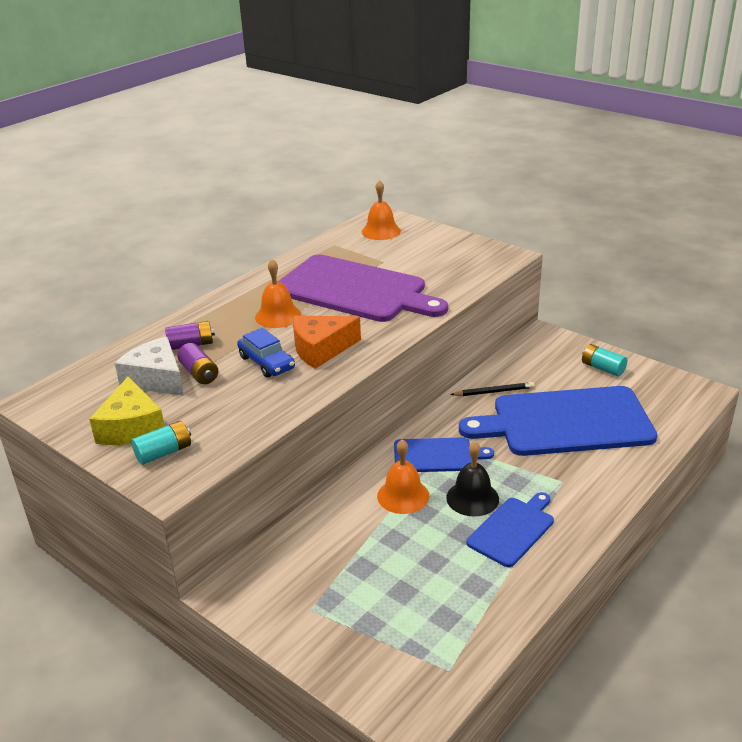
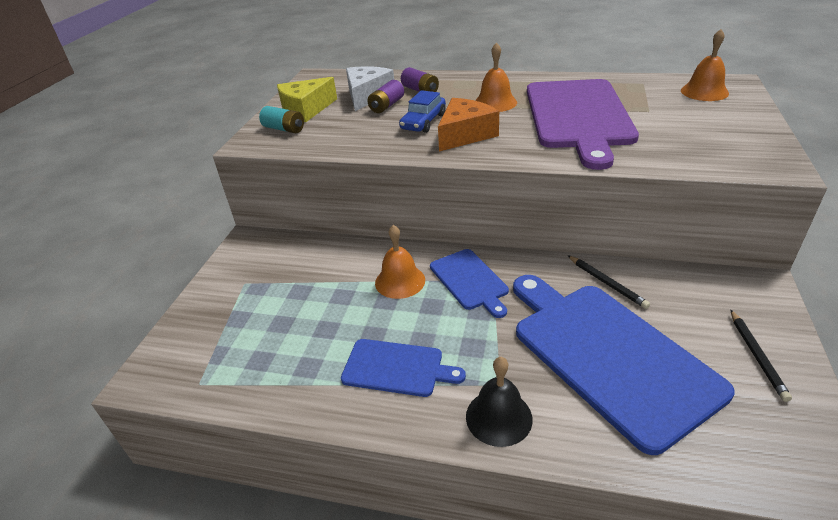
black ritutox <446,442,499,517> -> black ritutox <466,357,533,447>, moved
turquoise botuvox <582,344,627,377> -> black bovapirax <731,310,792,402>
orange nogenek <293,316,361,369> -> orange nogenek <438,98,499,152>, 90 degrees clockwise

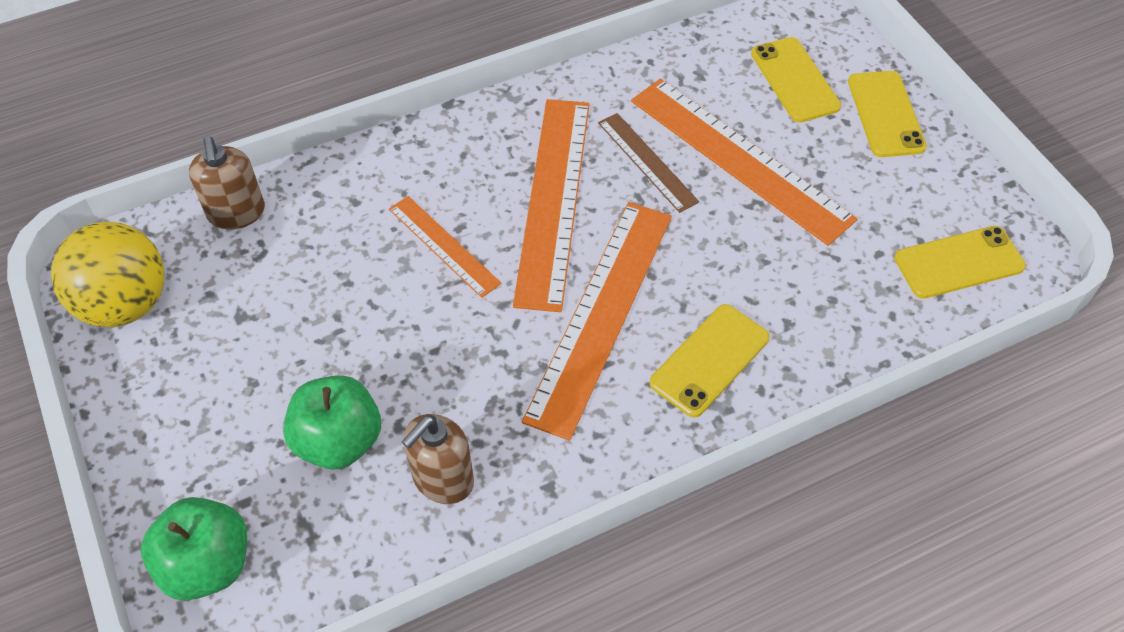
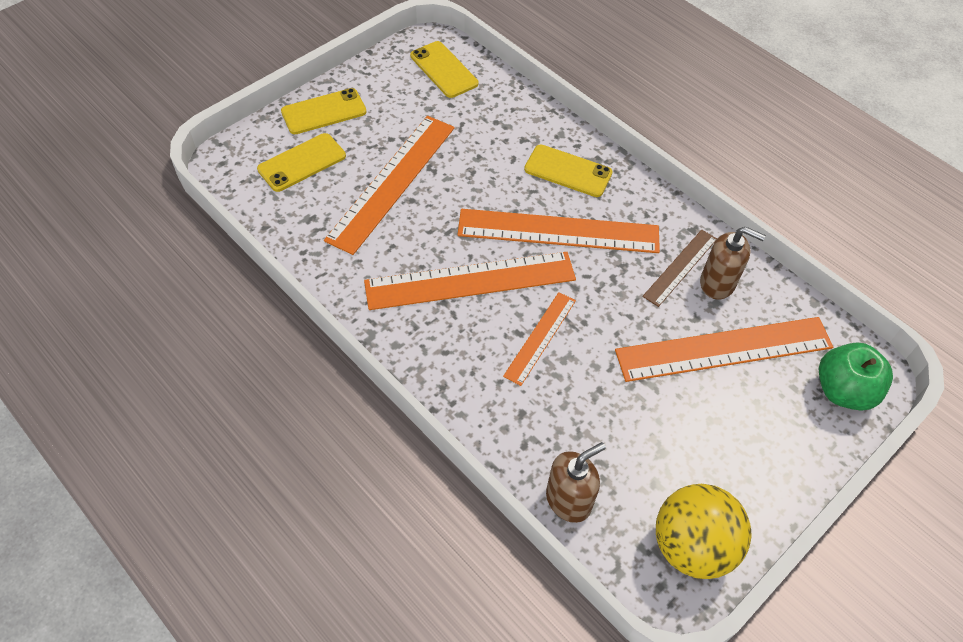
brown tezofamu <598,113,699,213> -> brown tezofamu <642,230,717,307>, moved
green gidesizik <283,376,381,470> -> orange tezofamu <615,317,833,382>

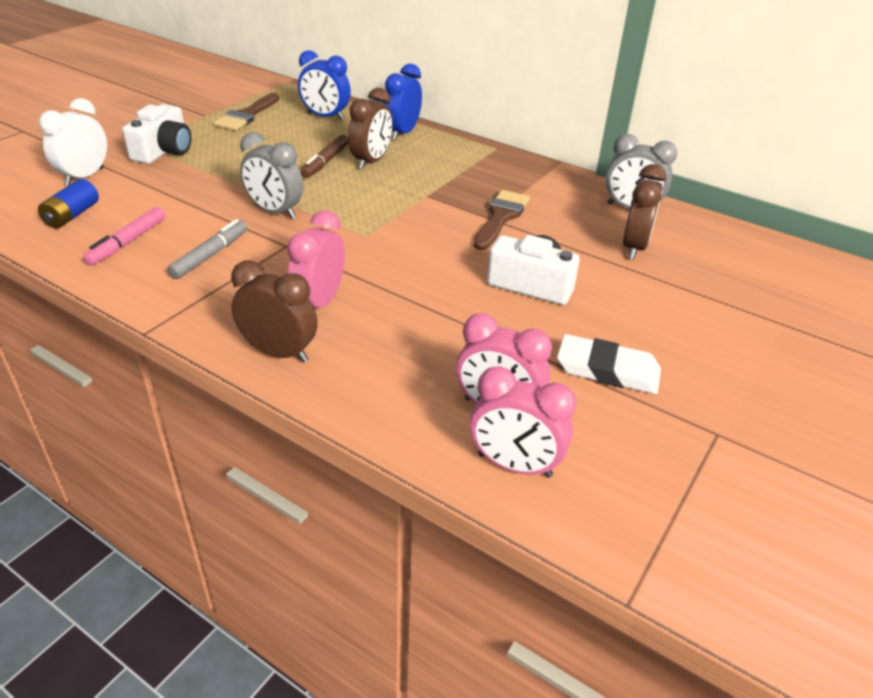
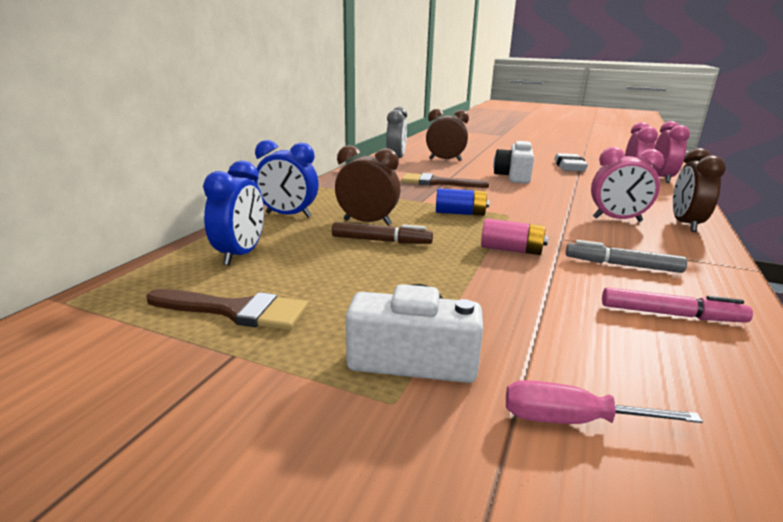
blue botuvox <38,179,99,228> -> blue botuvox <436,188,490,216>, moved
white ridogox <39,98,107,185> -> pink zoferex <506,380,703,424>
grey ridogox <240,132,303,219> -> pink botuvox <481,219,548,255>

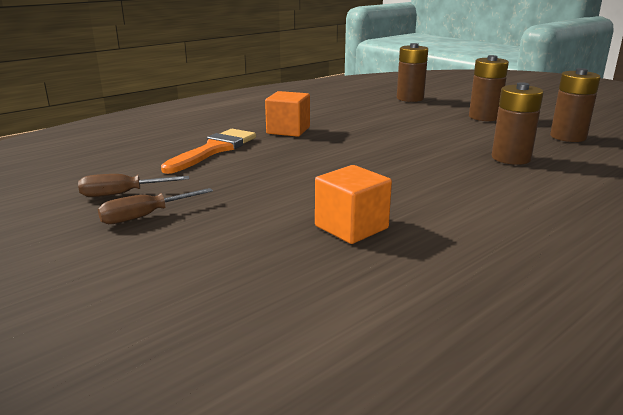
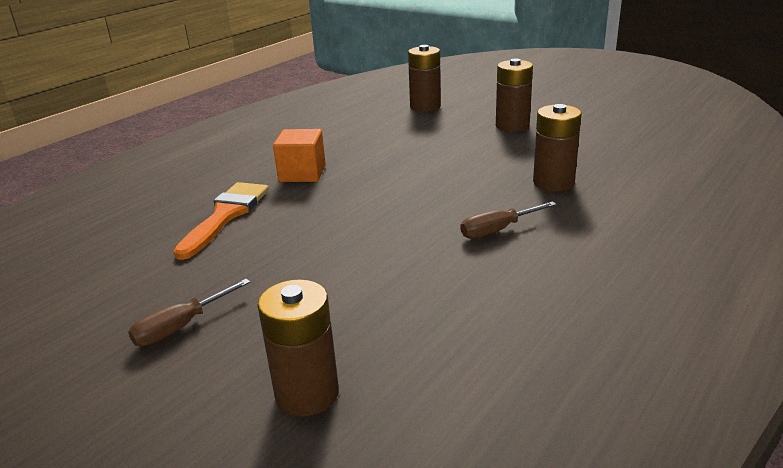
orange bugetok <315,165,392,244> -> none
brown zoferex <78,174,189,197> -> brown zoferex <460,201,557,239>, moved
brown botuvox <550,68,601,142> -> brown botuvox <257,279,339,417>, moved

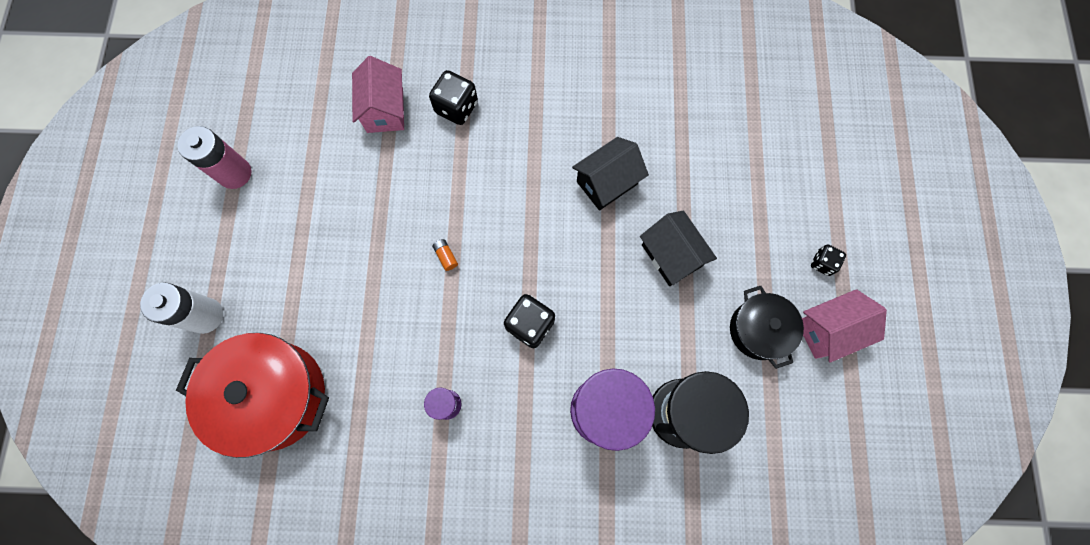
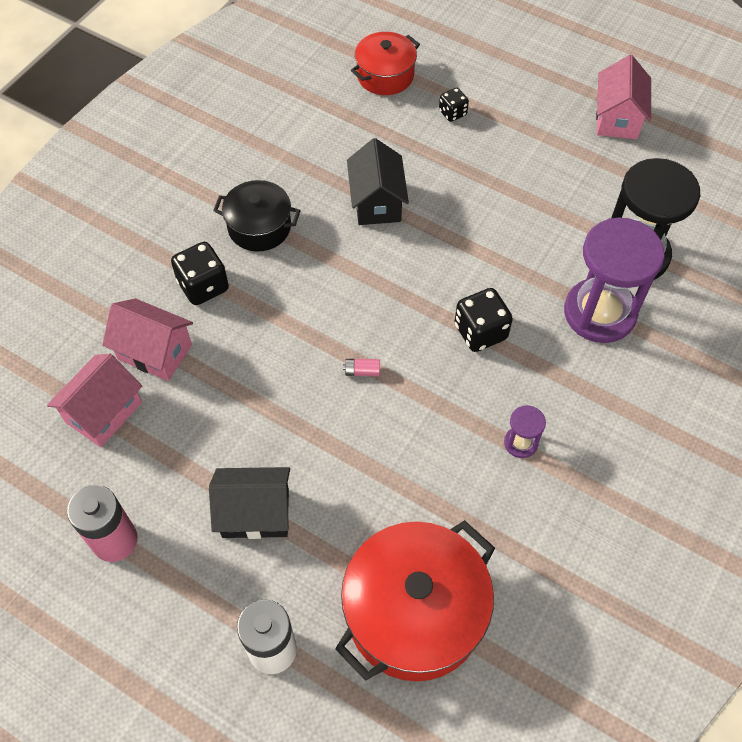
none -> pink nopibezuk <47,354,142,447>
none -> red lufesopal <351,32,420,95>
black nopibezuk <640,210,717,286> -> black nopibezuk <209,467,290,539>, moved
black lufesopal <730,286,804,369> -> black lufesopal <213,180,301,252>, moved
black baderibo <811,245,846,276> -> black baderibo <439,88,469,122>, moved
orange botuvox <432,239,458,271> -> pink botuvox <343,359,380,376>

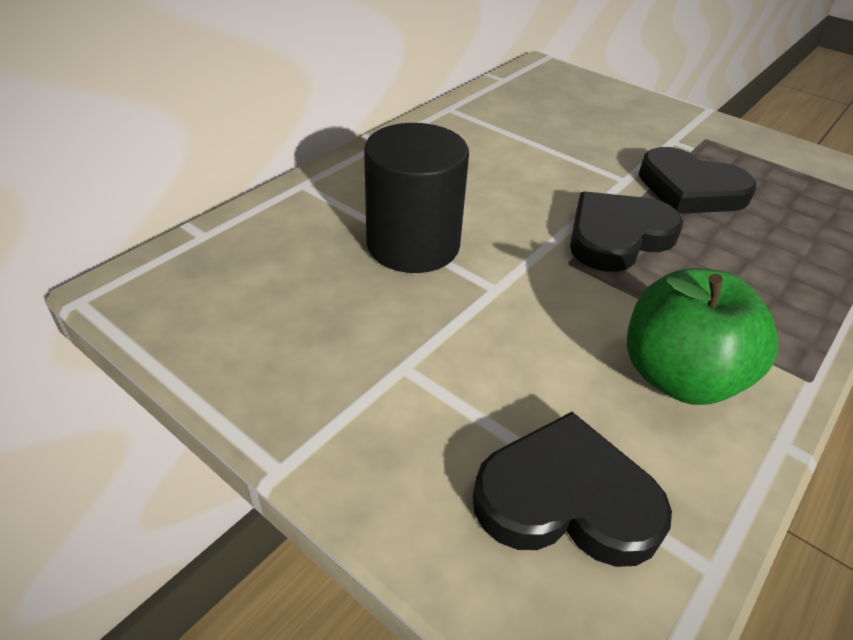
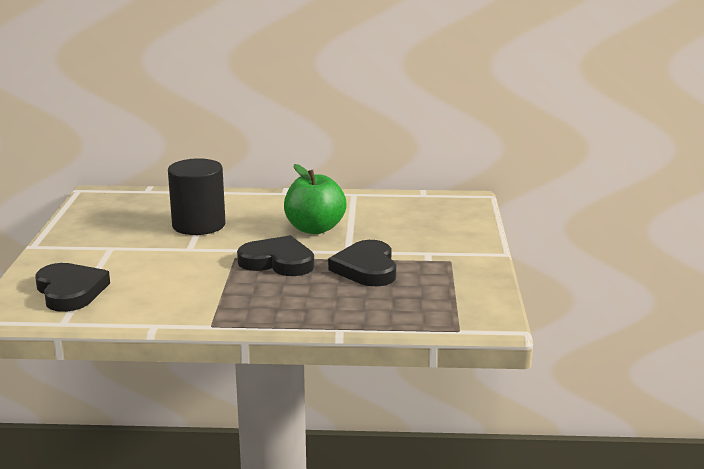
green gidesizik <627,268,778,405> -> green gidesizik <284,164,347,234>, moved

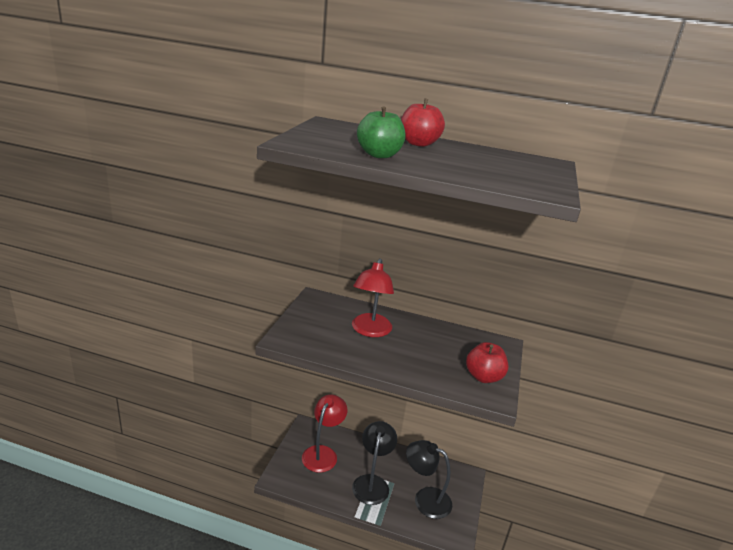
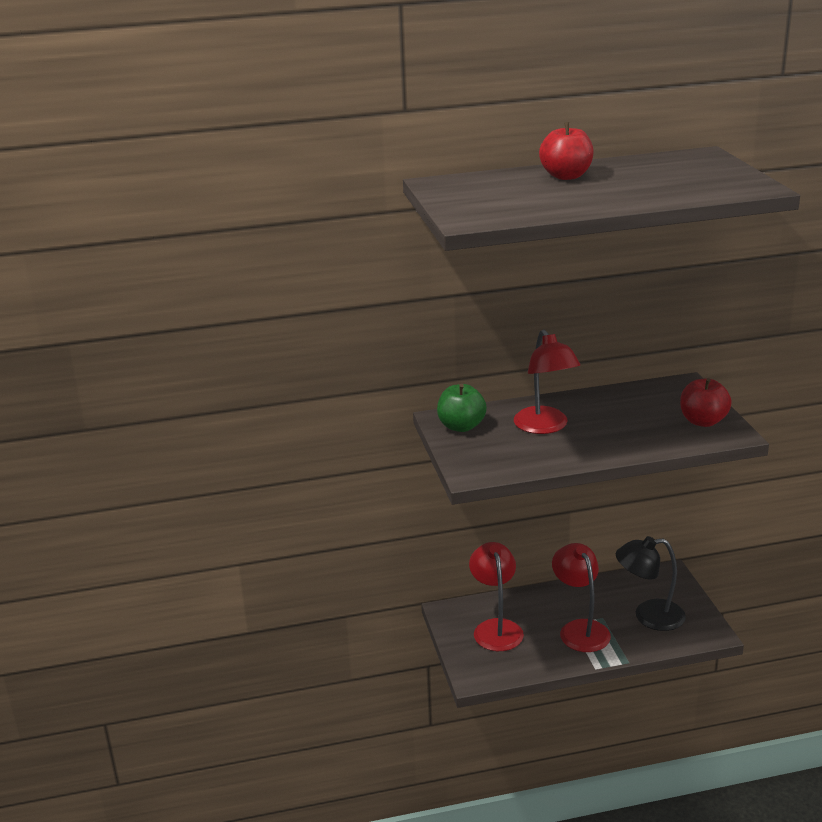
green gidesizik <357,106,406,158> -> green gidesizik <437,384,487,432>, moved
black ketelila <352,421,397,505> -> red ketelila <552,543,611,652>

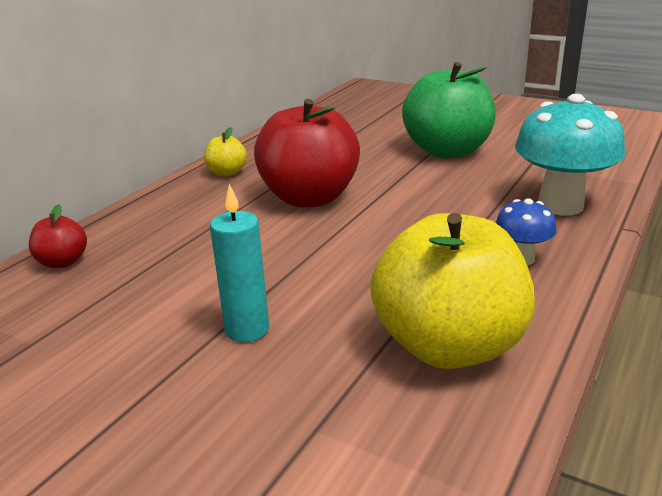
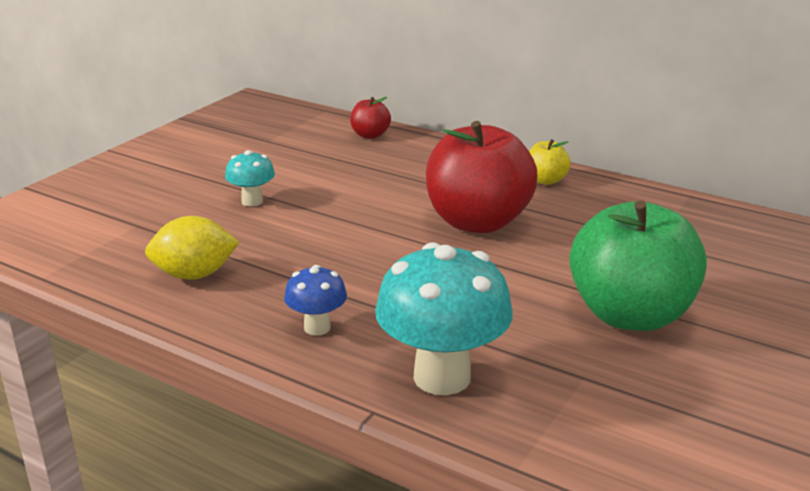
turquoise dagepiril <210,184,269,342> -> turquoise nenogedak <225,150,275,207>
yellow gidesizik <370,213,535,369> -> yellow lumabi <145,216,239,280>

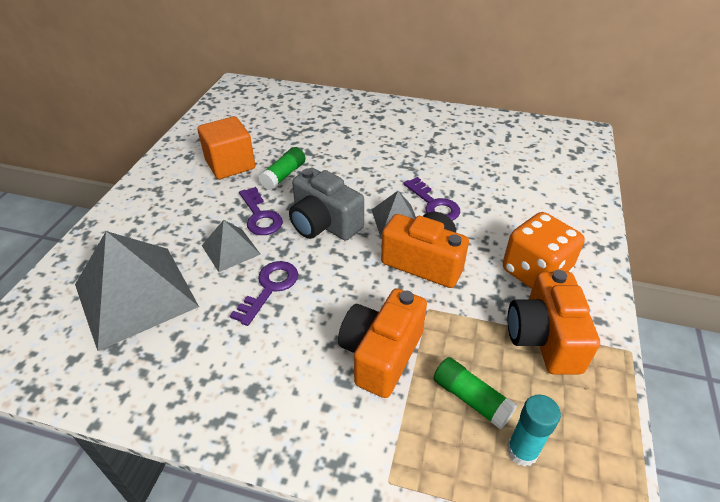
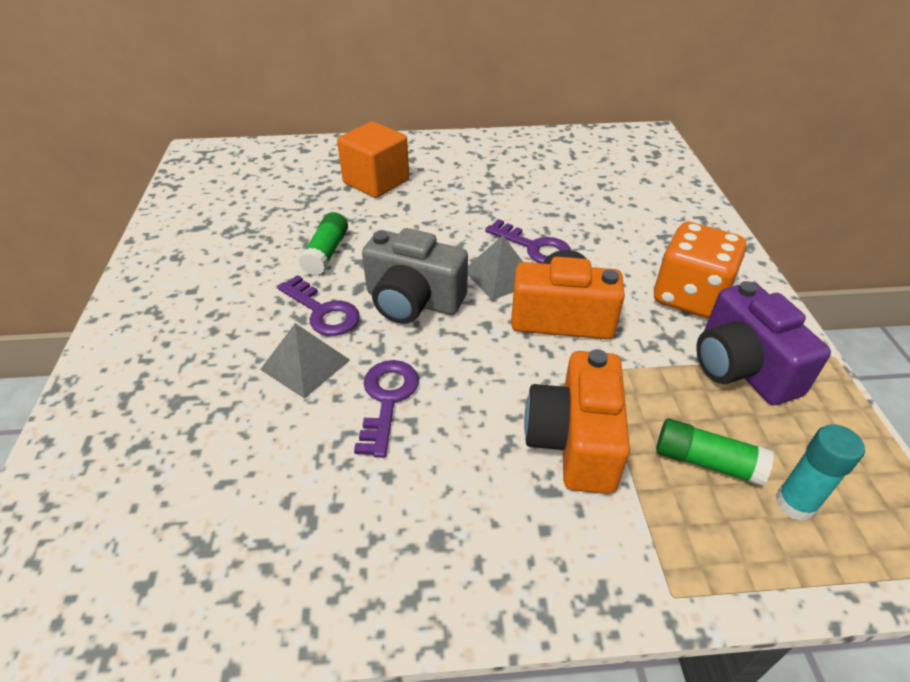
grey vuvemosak <75,231,199,351> -> none
orange bugetok <197,116,255,179> -> orange bugetok <337,121,409,198>, moved
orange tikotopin <507,270,600,375> -> purple tikotopin <696,281,831,405>

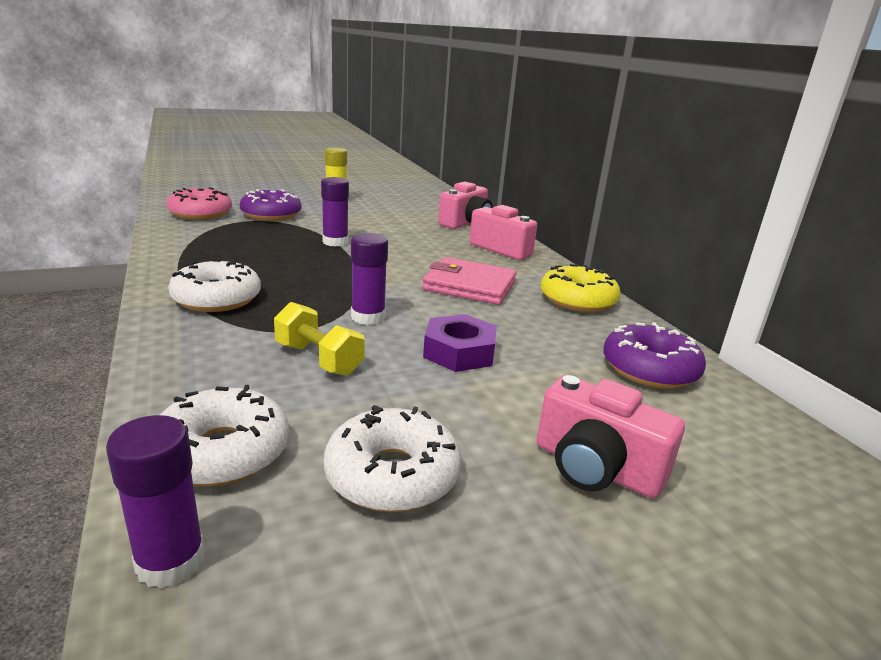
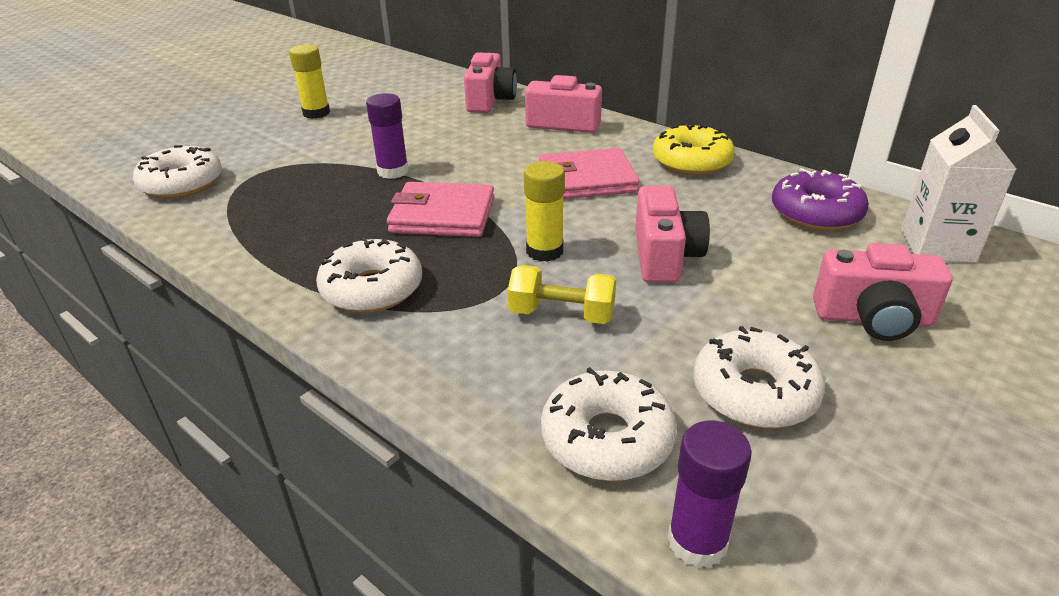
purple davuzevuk <240,189,301,221> -> none
none -> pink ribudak <387,182,494,237>
none -> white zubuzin <901,105,1016,263>
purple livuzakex <423,314,497,372> -> pink tikotopin <635,186,710,283>
pink davuzevuk <167,187,232,220> -> white davuzevuk <133,145,222,199>
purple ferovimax <351,233,388,325> -> yellow ferovimax <524,161,565,262>

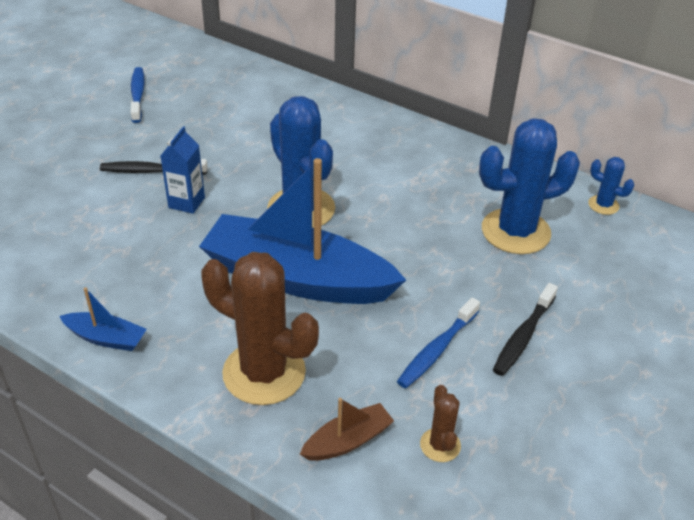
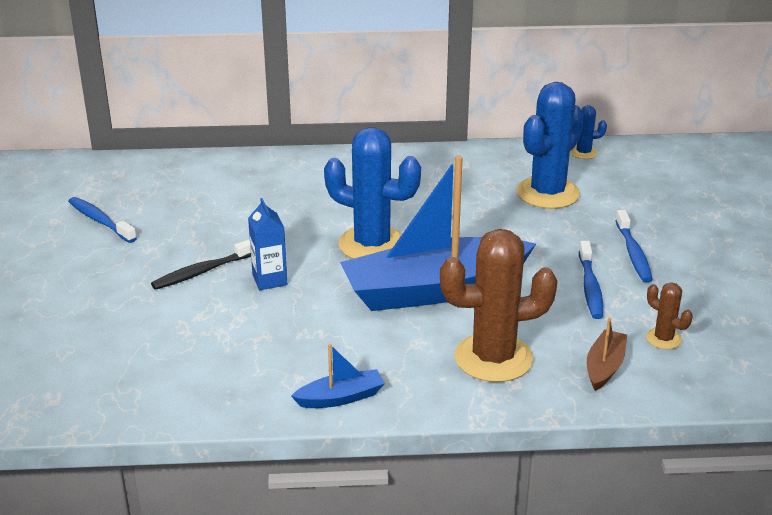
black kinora <493,283,558,376> -> blue kinora <615,210,653,282>

